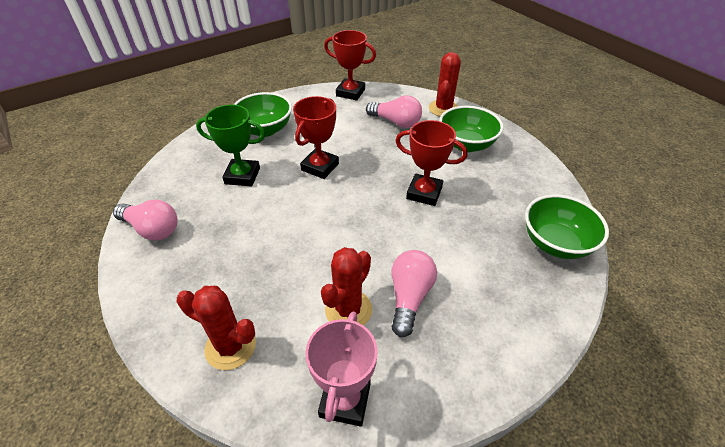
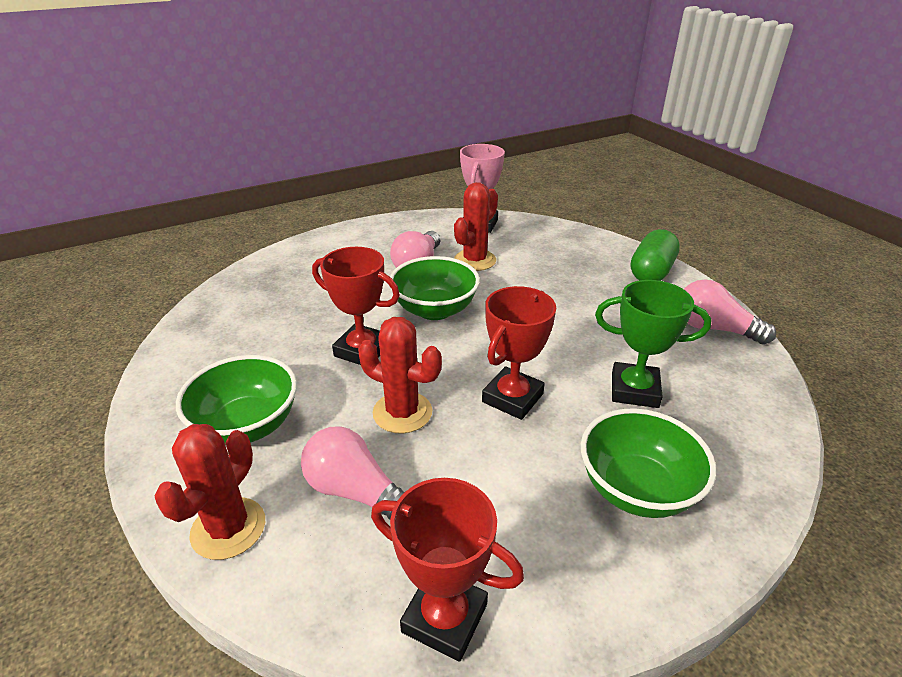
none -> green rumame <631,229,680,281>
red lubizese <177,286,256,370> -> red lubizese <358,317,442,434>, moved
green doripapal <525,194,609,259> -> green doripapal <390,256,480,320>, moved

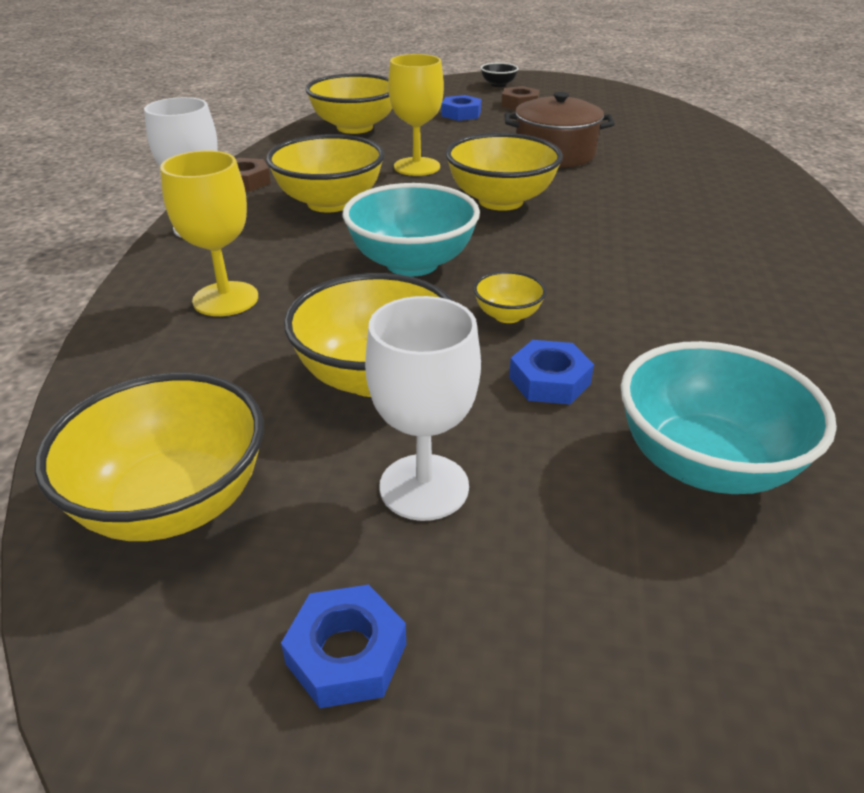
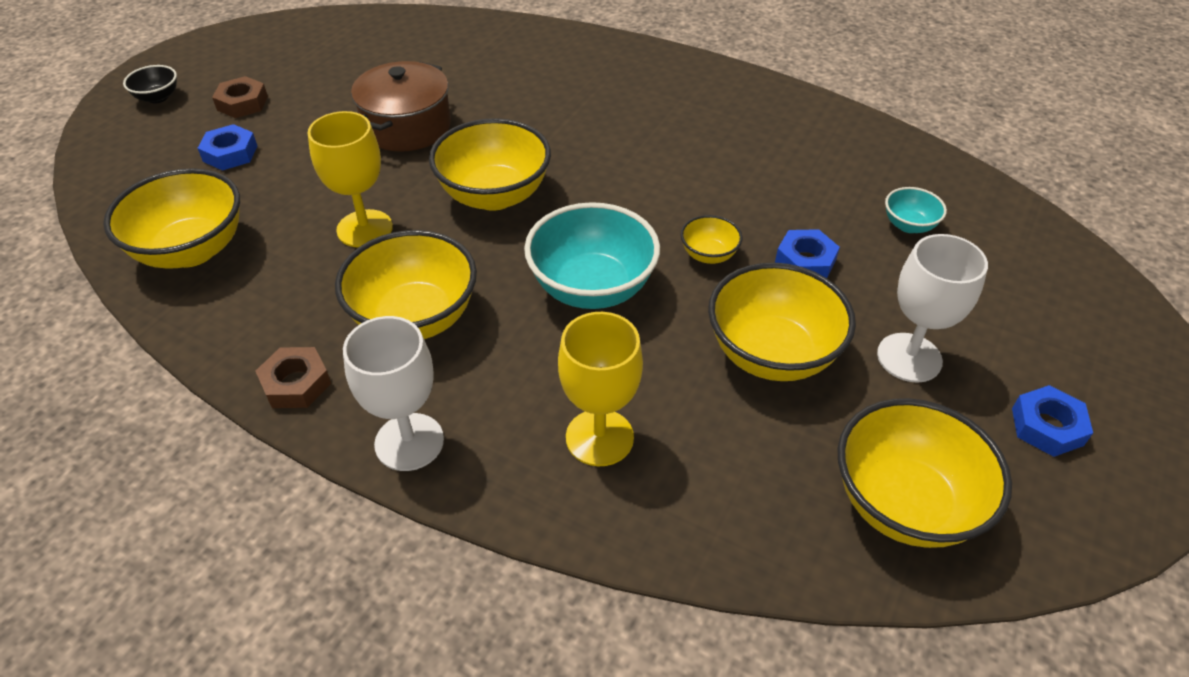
turquoise doripapal <621,341,837,494> -> turquoise doripapal <885,187,947,233>, x0.48

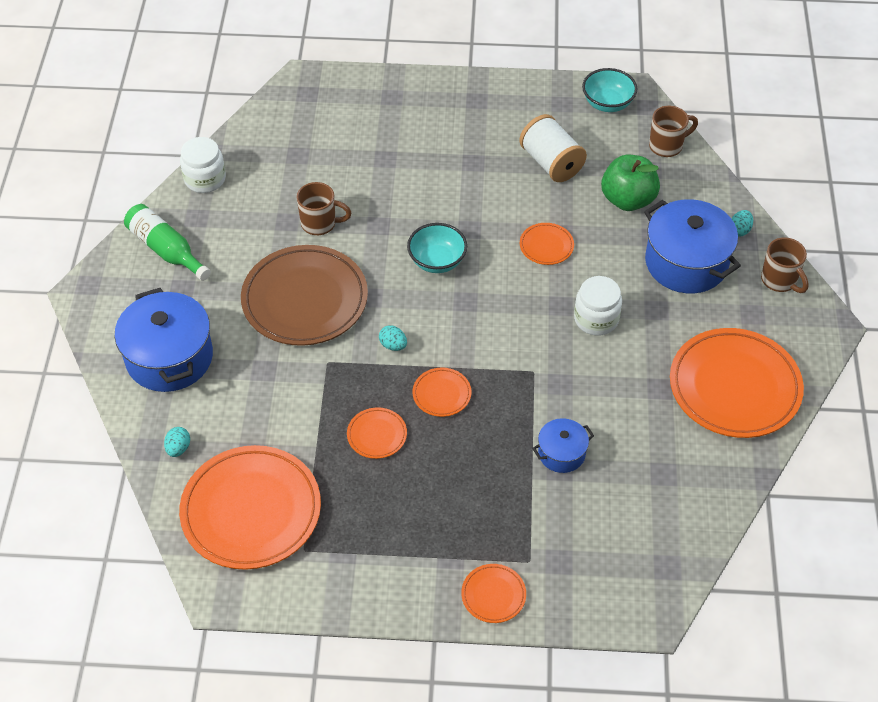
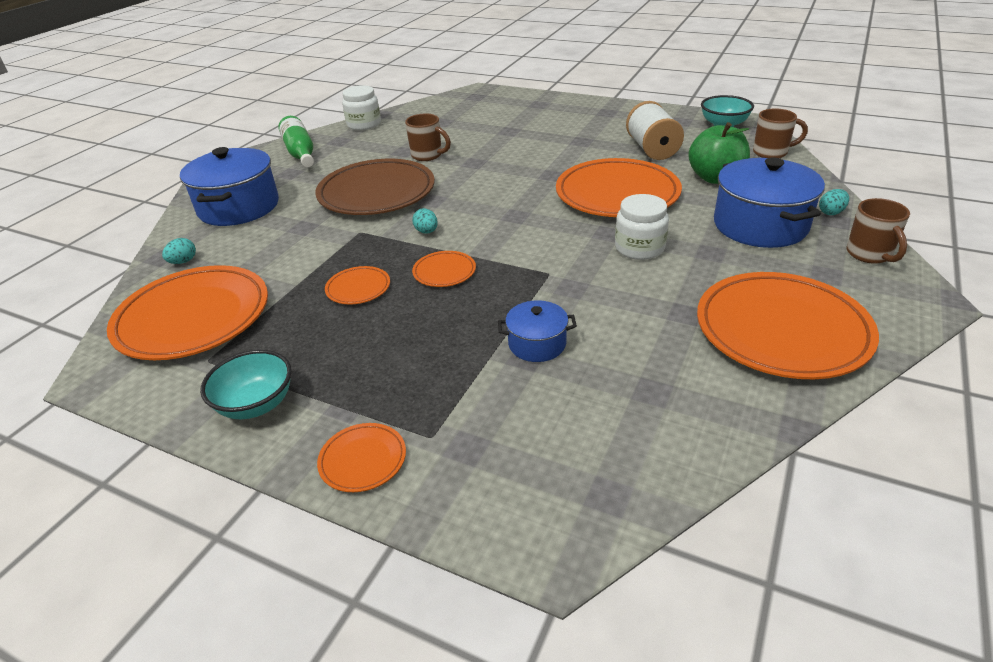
turquoise doripapal <407,223,467,273> -> turquoise doripapal <200,350,292,419>, moved
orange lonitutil <520,223,574,265> -> orange lonitutil <556,158,682,217>, x2.25

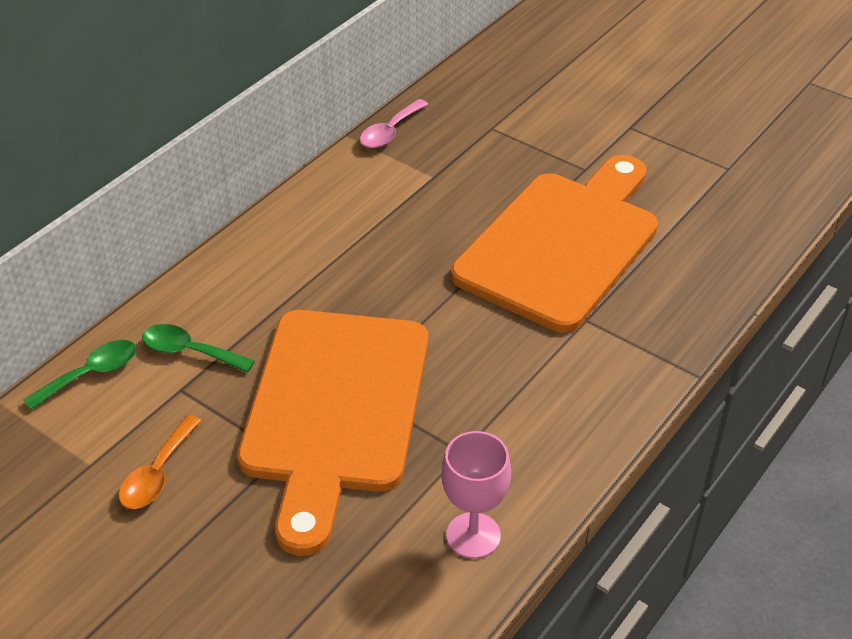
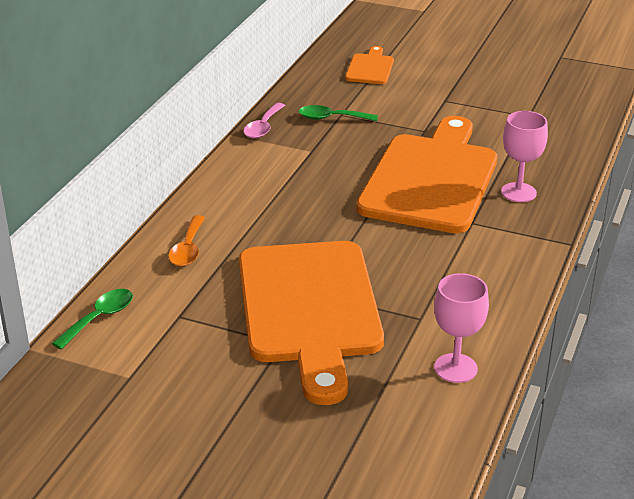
none -> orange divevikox <345,46,394,84>
none -> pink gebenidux <501,111,548,202>
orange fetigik <119,415,201,509> -> orange fetigik <168,215,205,267>, moved
green fetigik <142,324,255,373> -> green fetigik <299,105,378,121>, moved

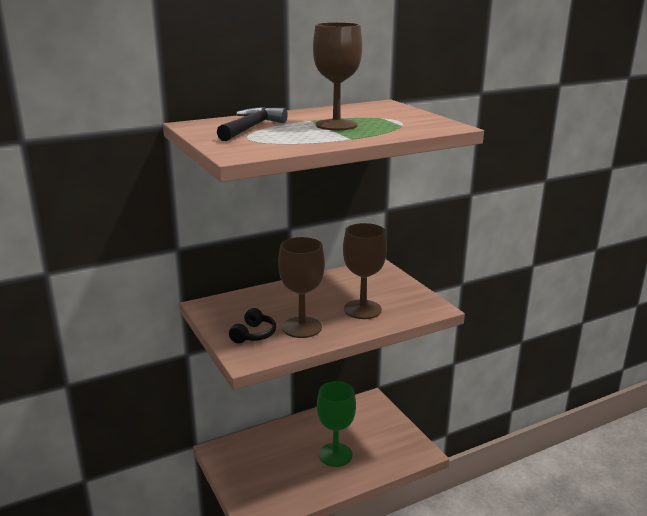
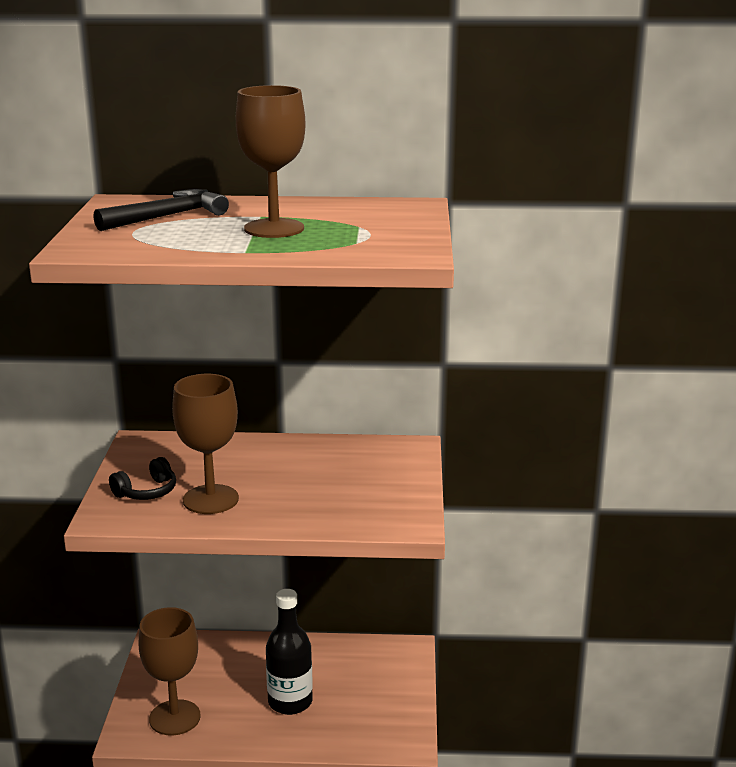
brown gebenidux <343,223,387,319> -> brown gebenidux <139,607,201,736>, moved
green gebenidux <317,381,356,467> -> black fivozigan <266,589,313,715>

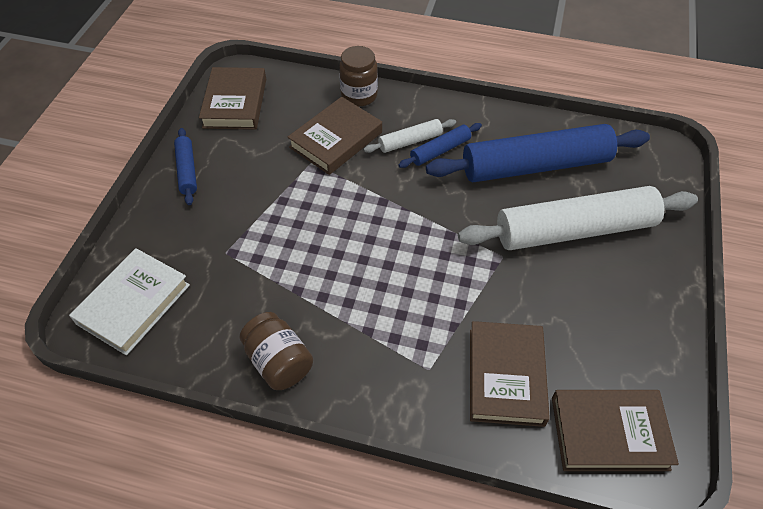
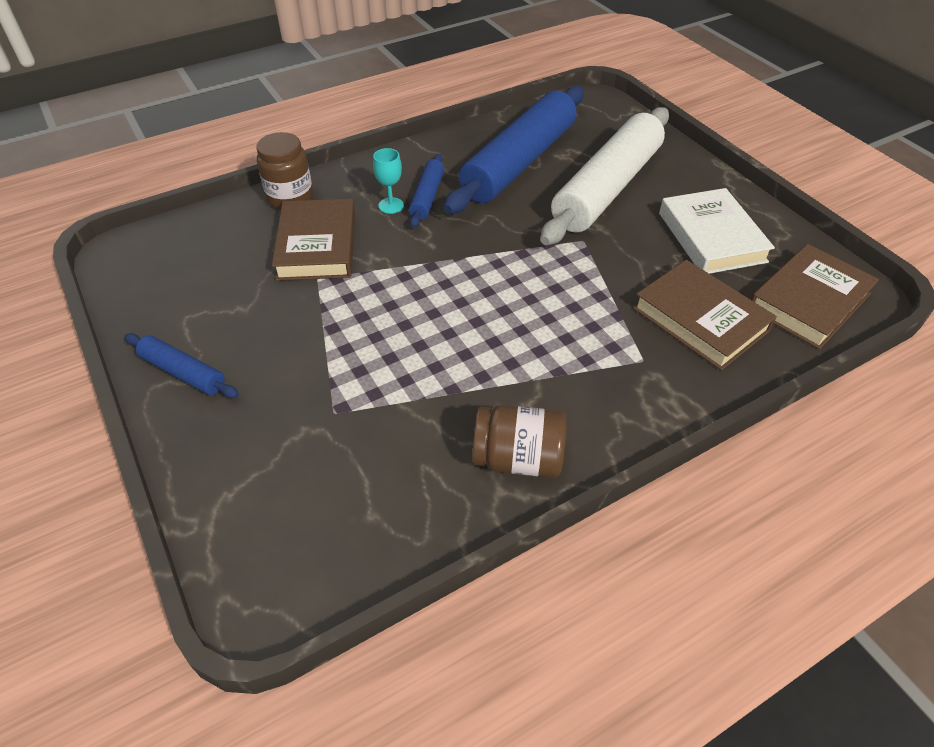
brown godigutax <199,67,266,130> -> none
white godigutax <69,248,190,355> -> white godigutax <659,188,775,274>, moved
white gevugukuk <364,119,456,153> -> turquoise gebenidux <373,148,404,214>

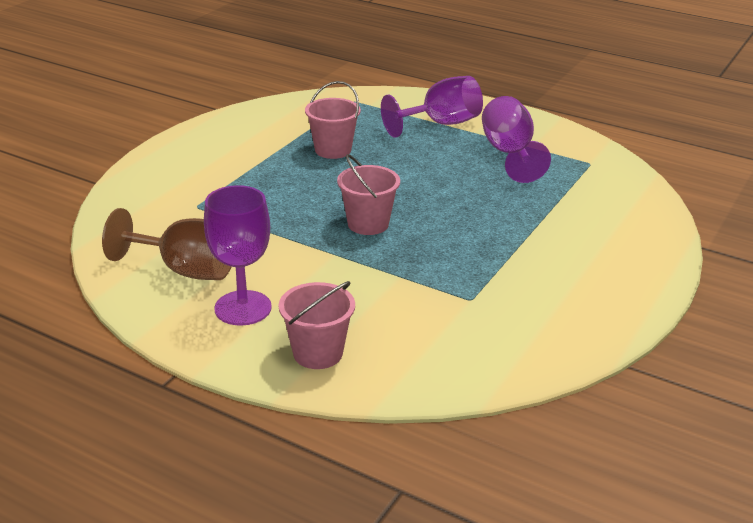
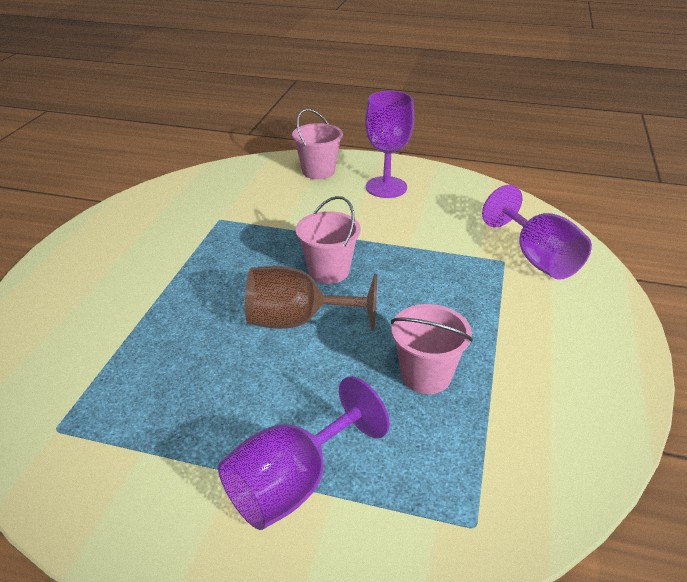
brown gebenidux <102,208,231,280> -> brown gebenidux <245,266,377,331>, moved
purple gebenidux <482,96,551,183> -> purple gebenidux <482,185,592,280>, moved

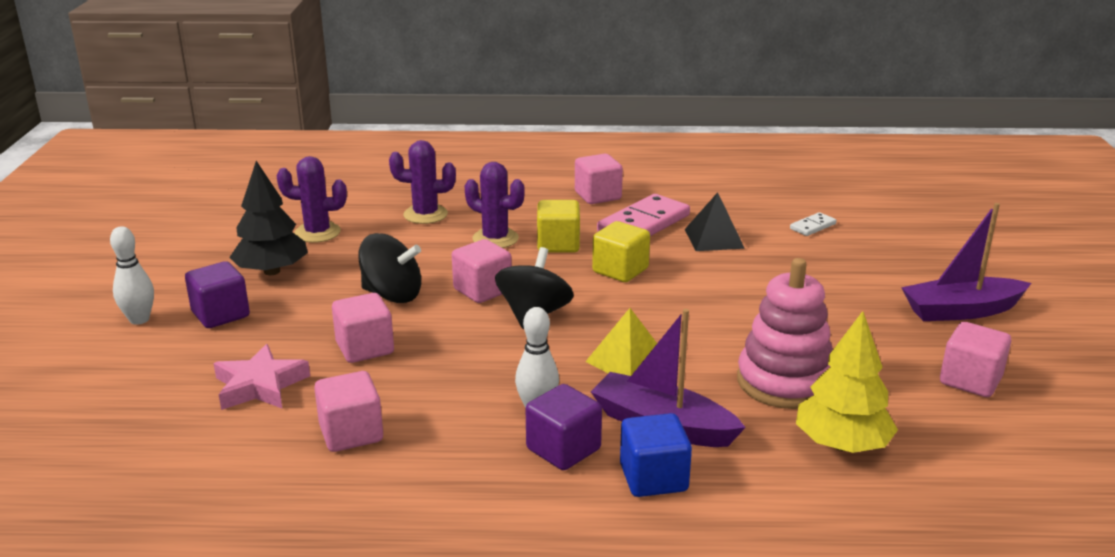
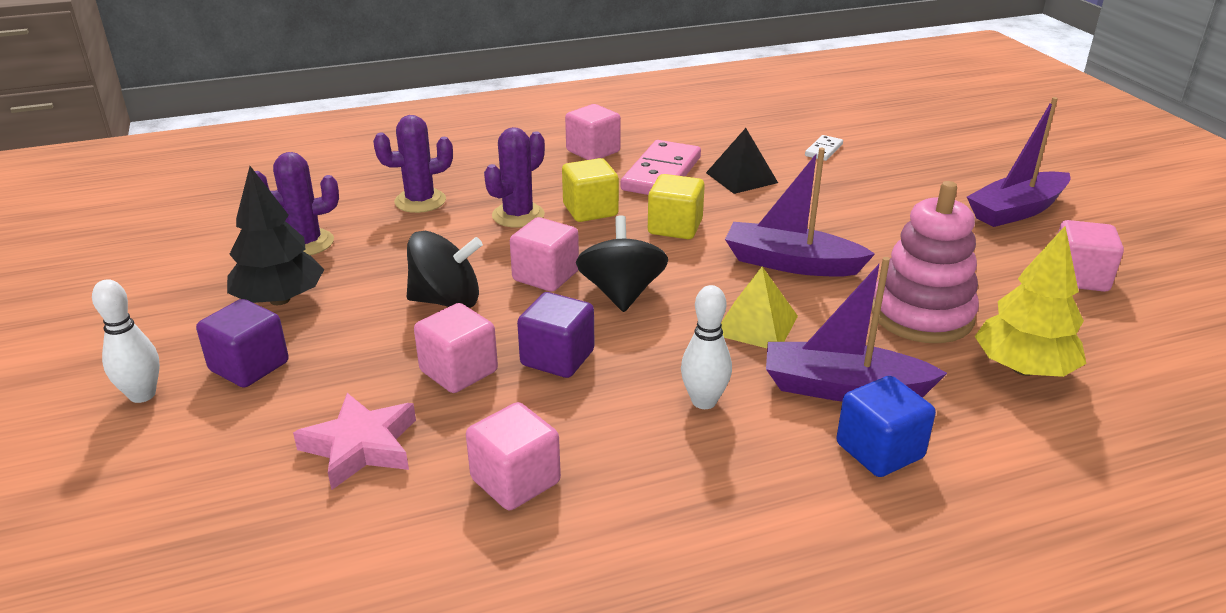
none -> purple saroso <725,148,875,277>
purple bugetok <526,384,602,470> -> purple bugetok <517,292,595,378>, moved
purple lubizese <465,162,525,248> -> purple lubizese <484,127,545,228>, 60 degrees counterclockwise

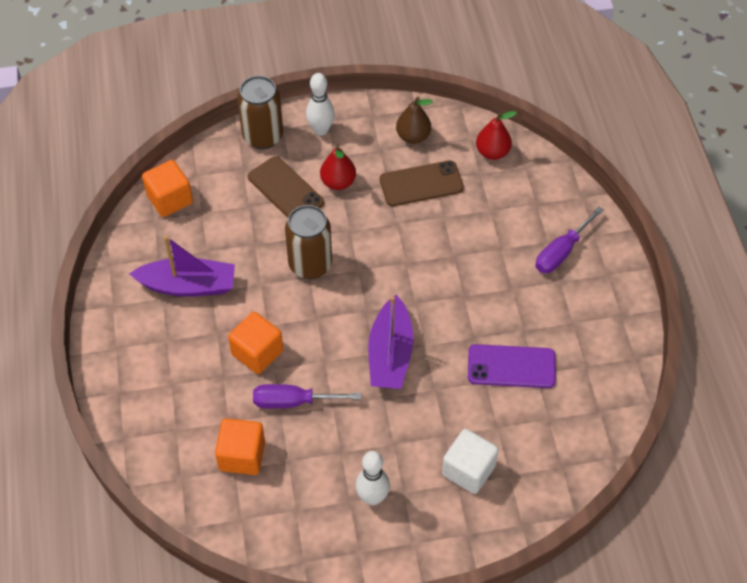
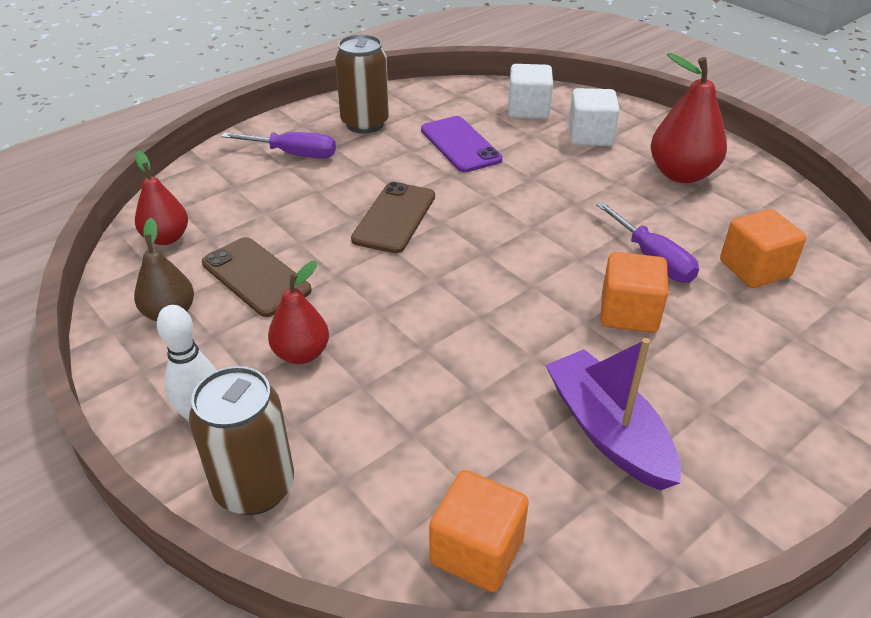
purple saroso <368,295,414,389> -> none
none -> white bugetok <508,64,553,119>
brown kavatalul <248,156,324,218> -> brown kavatalul <351,182,435,253>, moved
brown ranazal <285,205,332,279> -> brown ranazal <335,34,389,133>, moved
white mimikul <356,451,390,505> -> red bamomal <650,53,727,183>

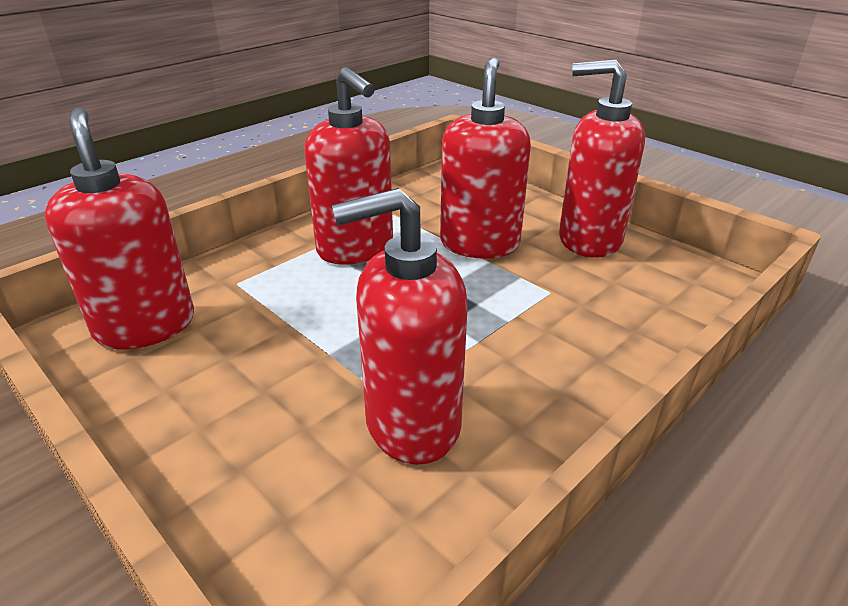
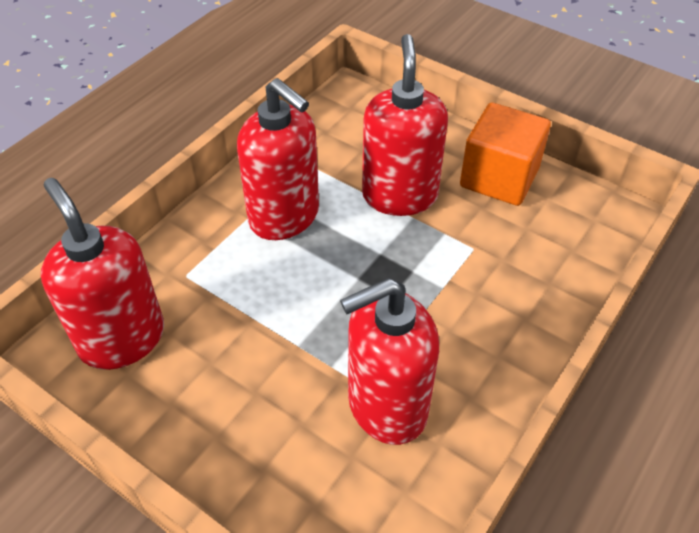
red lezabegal <559,60,645,258> -> orange bugetok <460,102,551,206>

